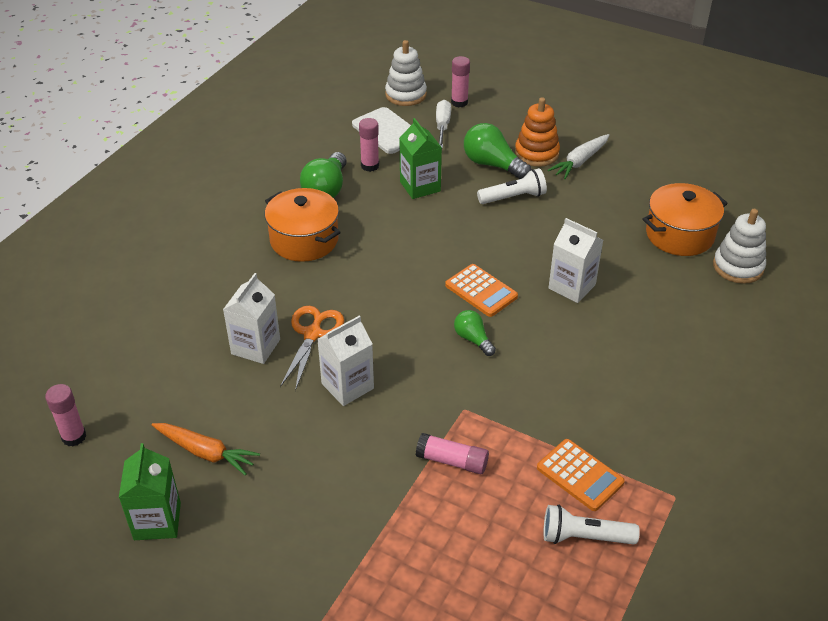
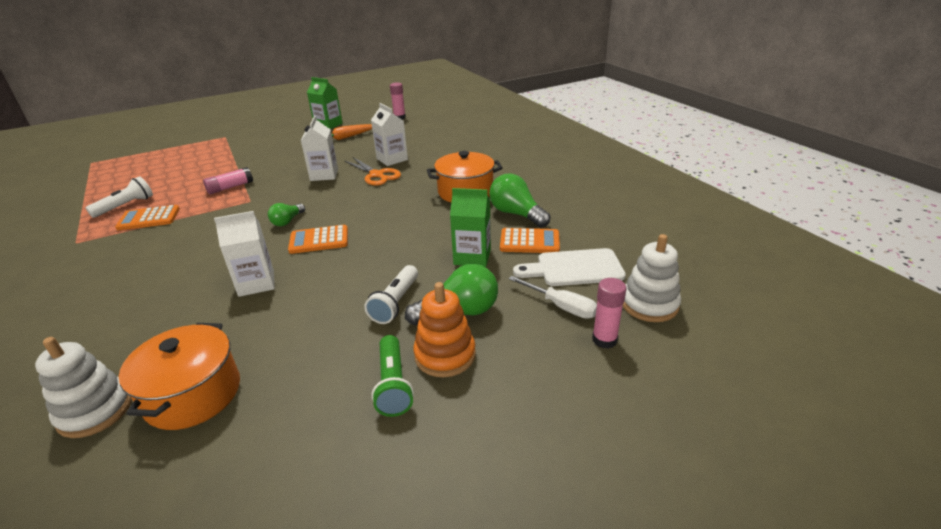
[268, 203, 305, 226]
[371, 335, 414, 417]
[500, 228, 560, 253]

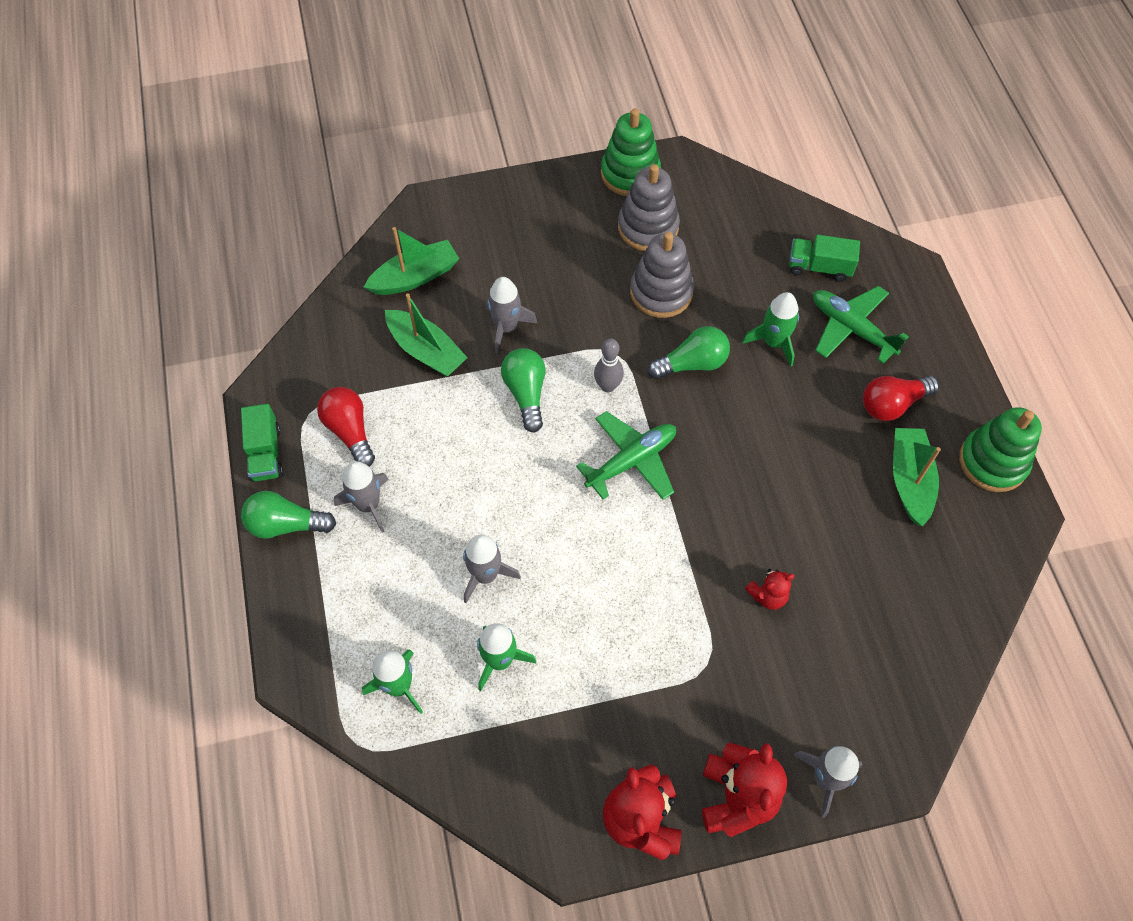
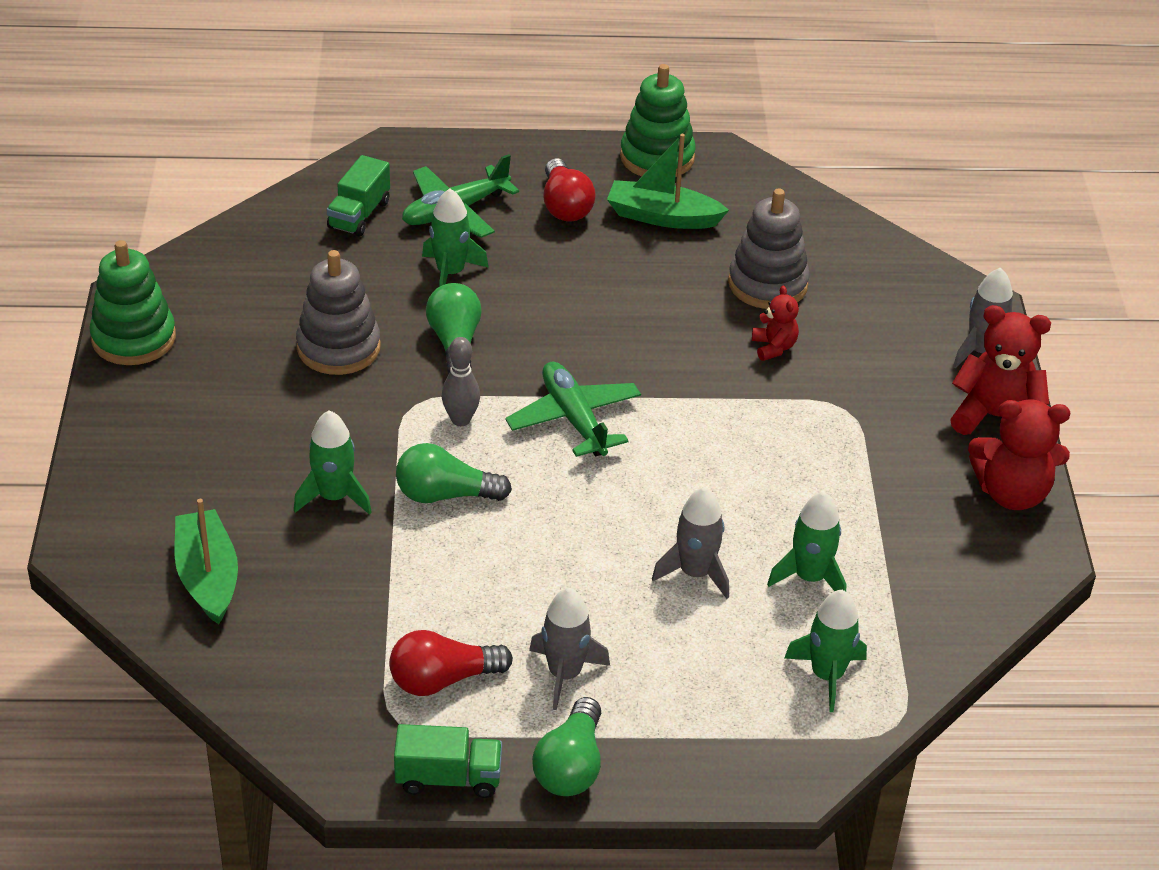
[294, 410, 372, 515]
[728, 188, 810, 309]
[385, 293, 468, 377] (first image)

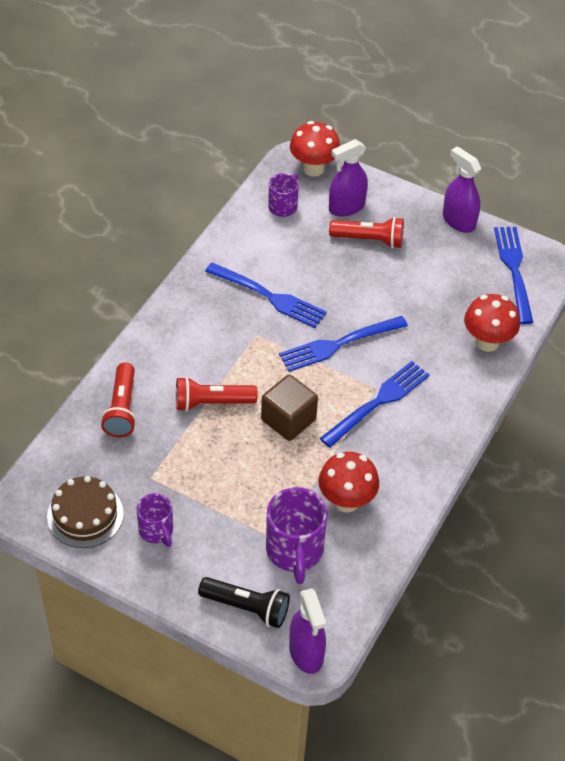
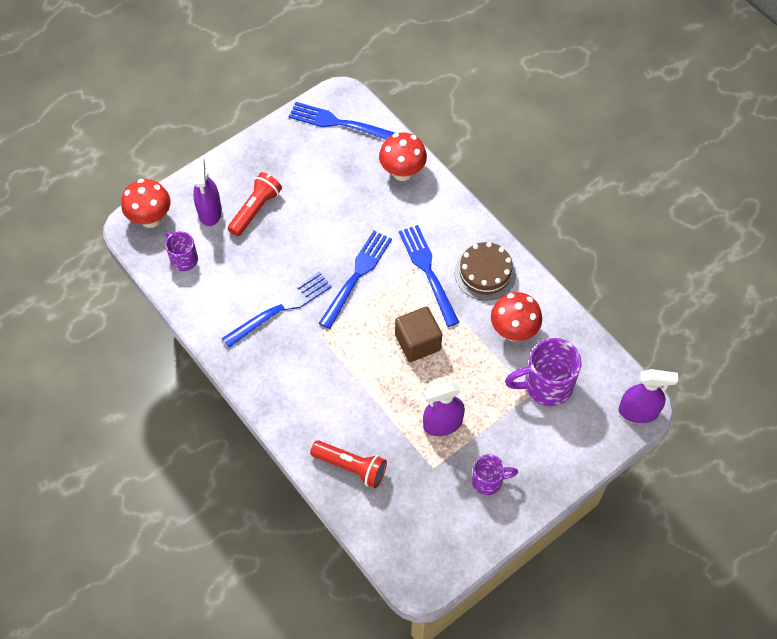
[319, 231, 392, 329]
[423, 382, 465, 436]
[455, 242, 516, 301]
[505, 338, 582, 406]
[176, 377, 258, 412] (first image)
[198, 577, 290, 628] (first image)

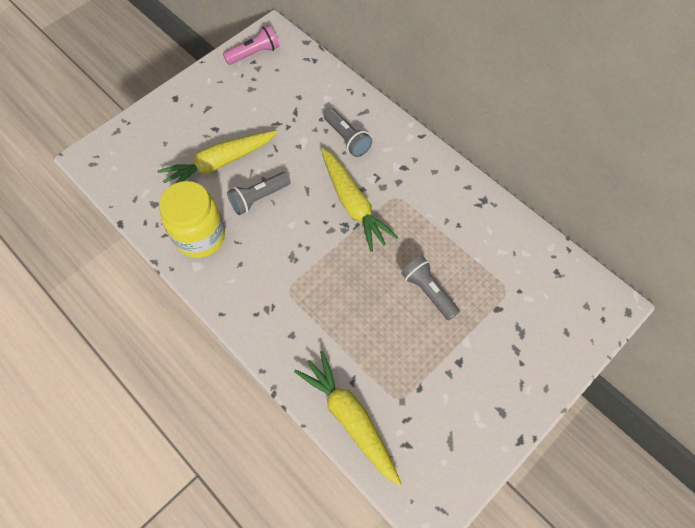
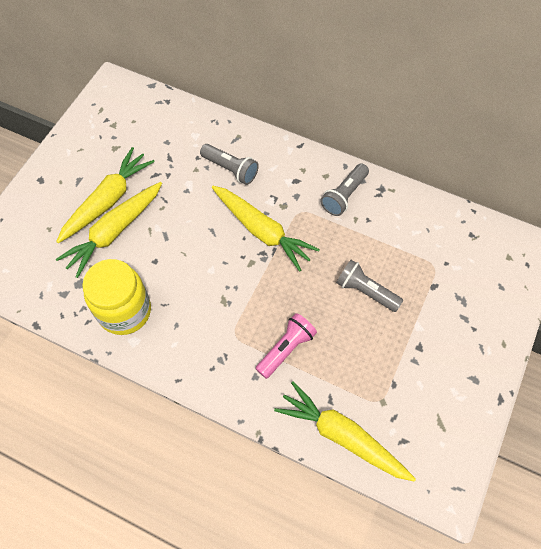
[56, 147, 155, 243]
[256, 313, 317, 379]
[321, 163, 369, 216]

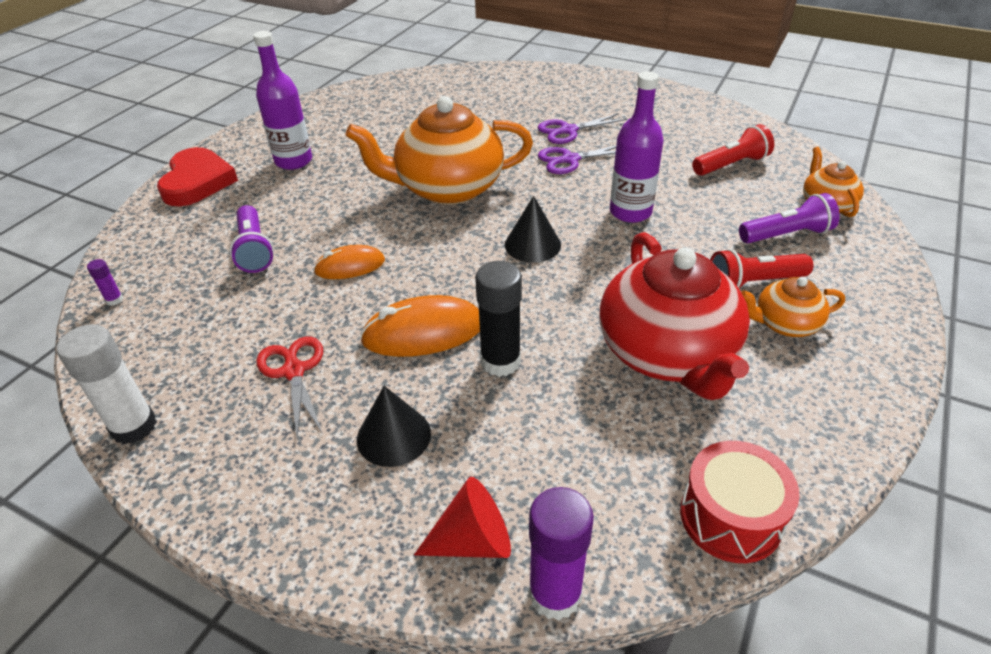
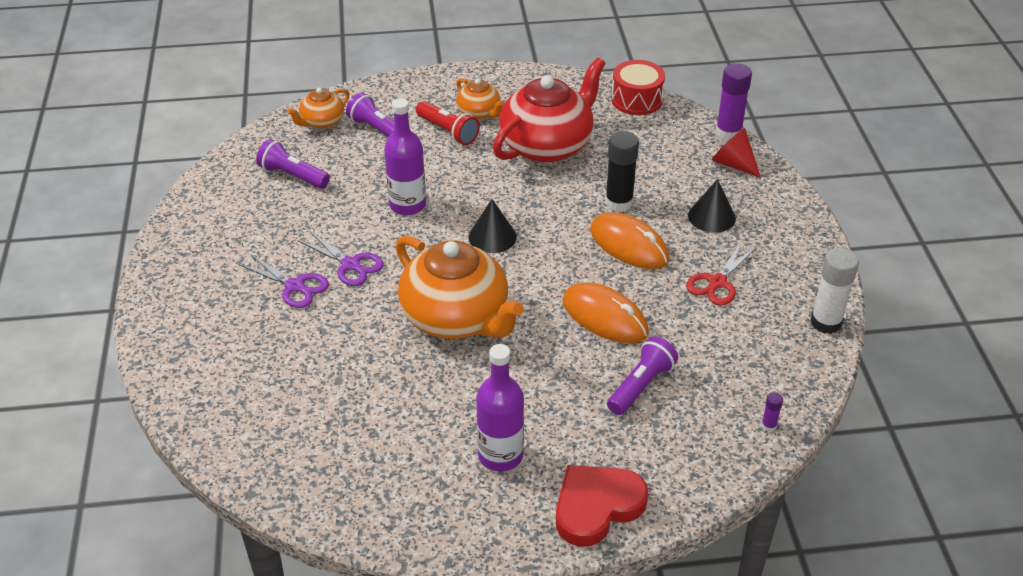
[256, 139, 330, 189]
[563, 283, 649, 343]

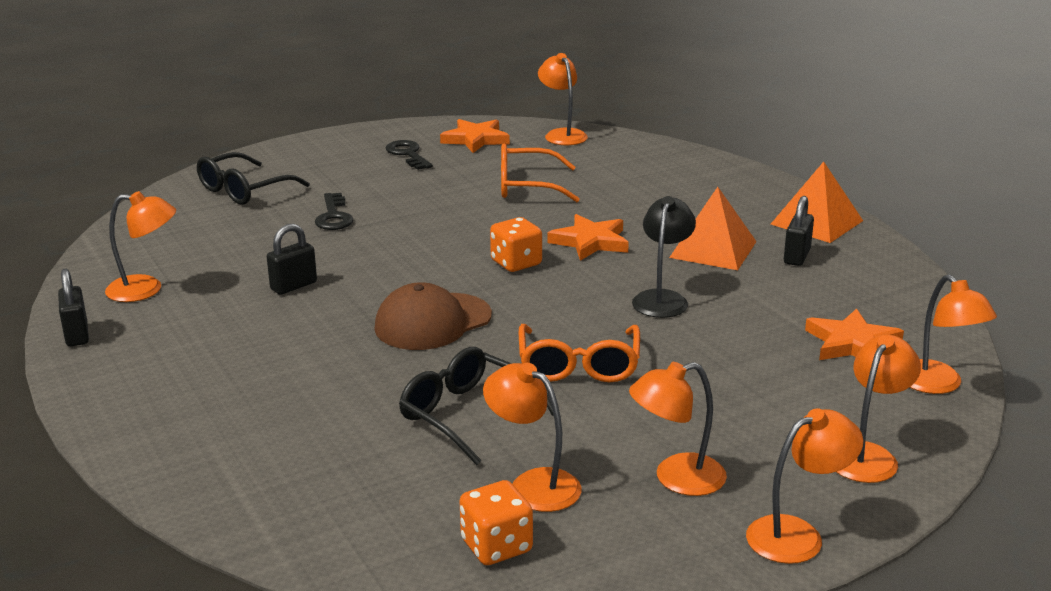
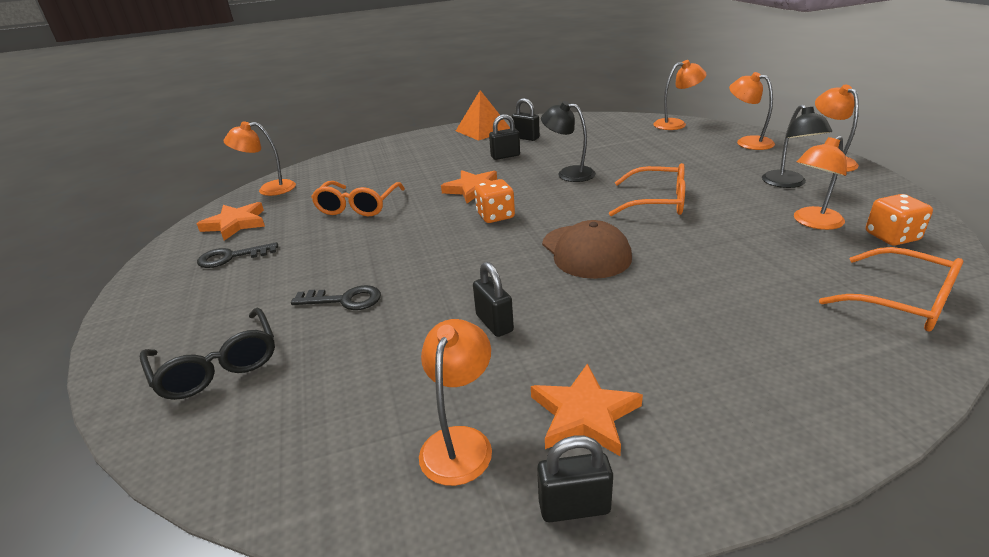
[489, 114, 520, 160]
[531, 363, 643, 456]
[762, 104, 832, 188]
[819, 247, 963, 331]
[399, 347, 554, 465] (first image)

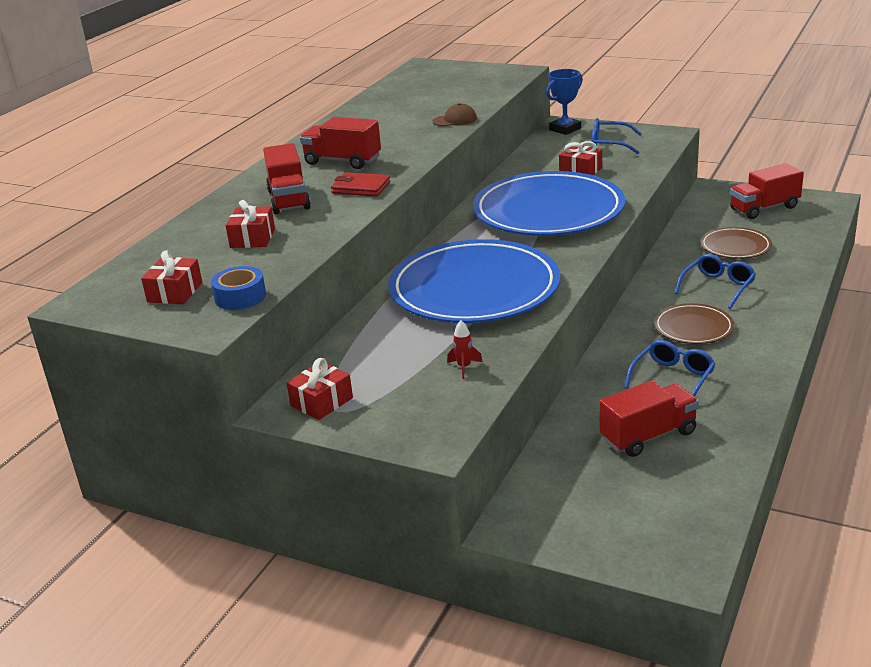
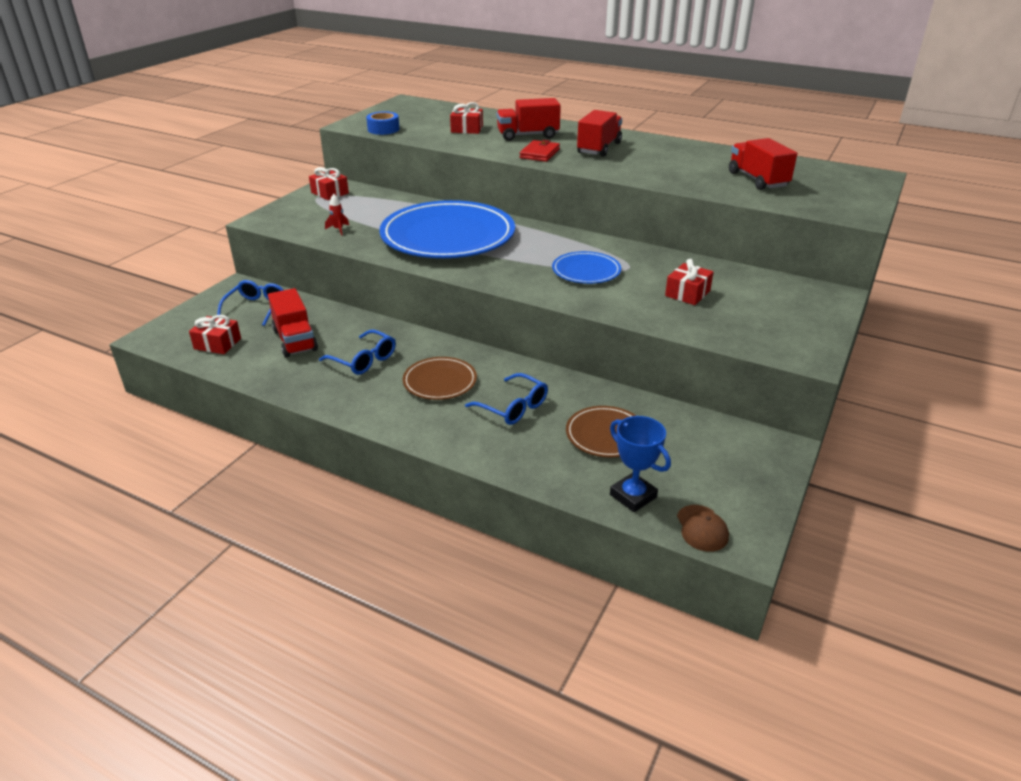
[189, 315, 241, 354]
[217, 280, 284, 326]
[552, 251, 621, 284]
[610, 416, 671, 512]
[677, 505, 729, 552]
[729, 138, 797, 190]

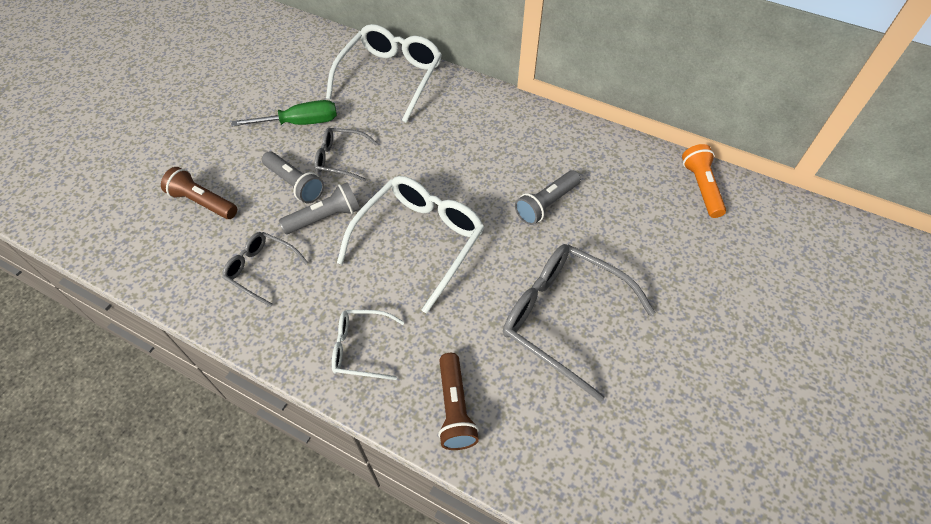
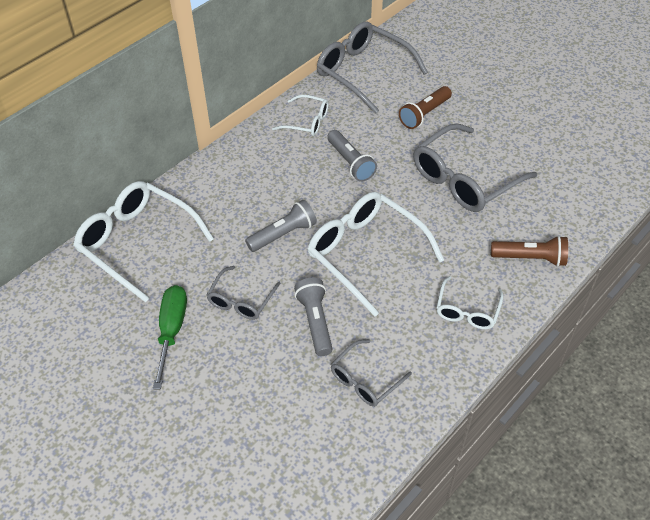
[245, 200, 317, 252]
[272, 94, 329, 136]
[317, 21, 428, 114]
[399, 86, 452, 129]

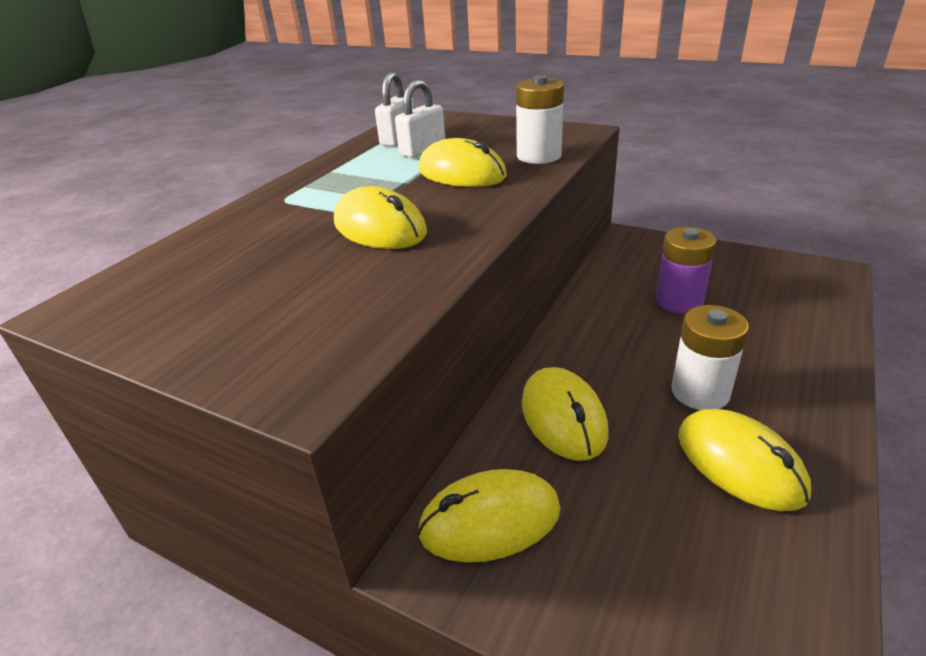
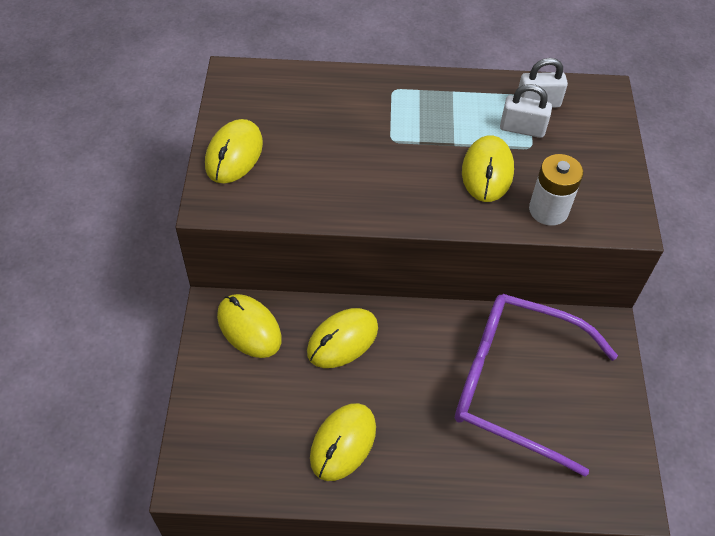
[205, 119, 263, 183]
[455, 294, 618, 477]
[672, 305, 749, 410] (first image)

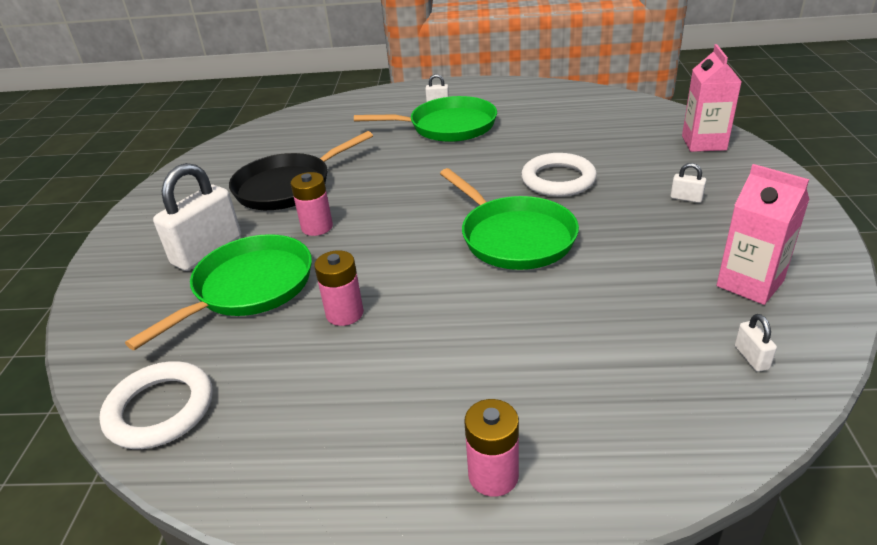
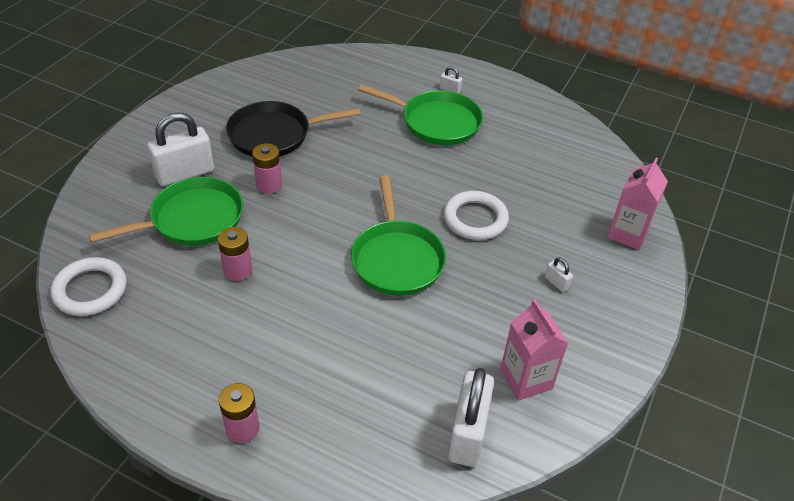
[448, 368, 494, 467]

